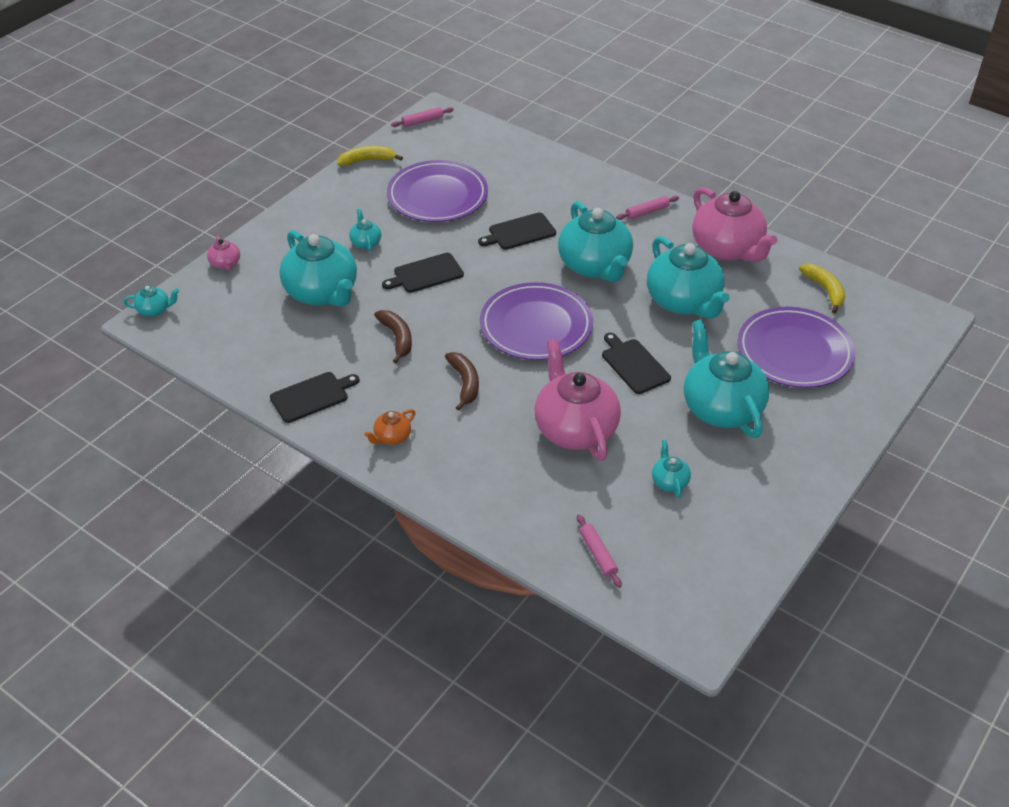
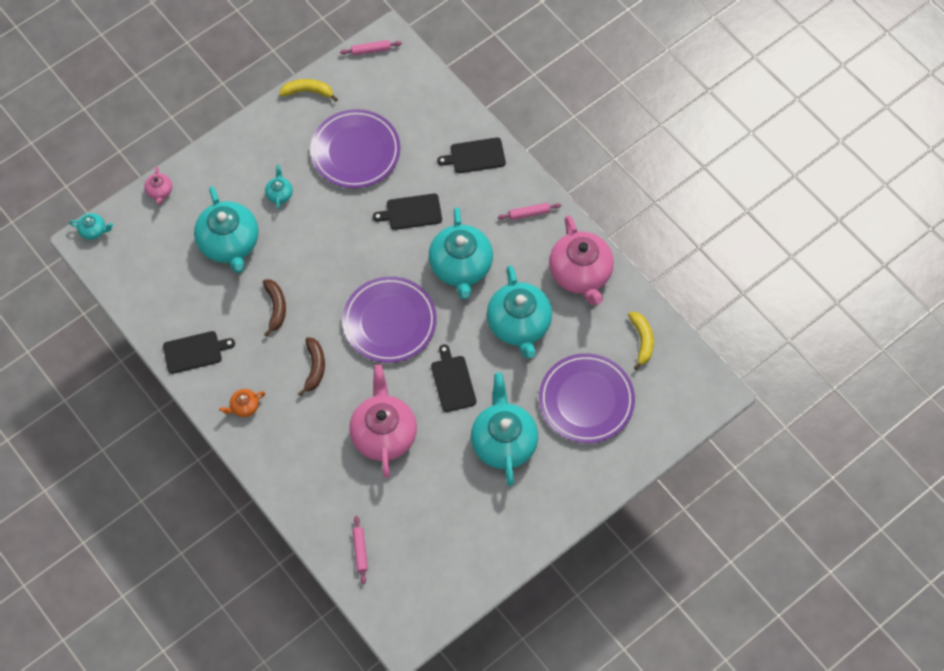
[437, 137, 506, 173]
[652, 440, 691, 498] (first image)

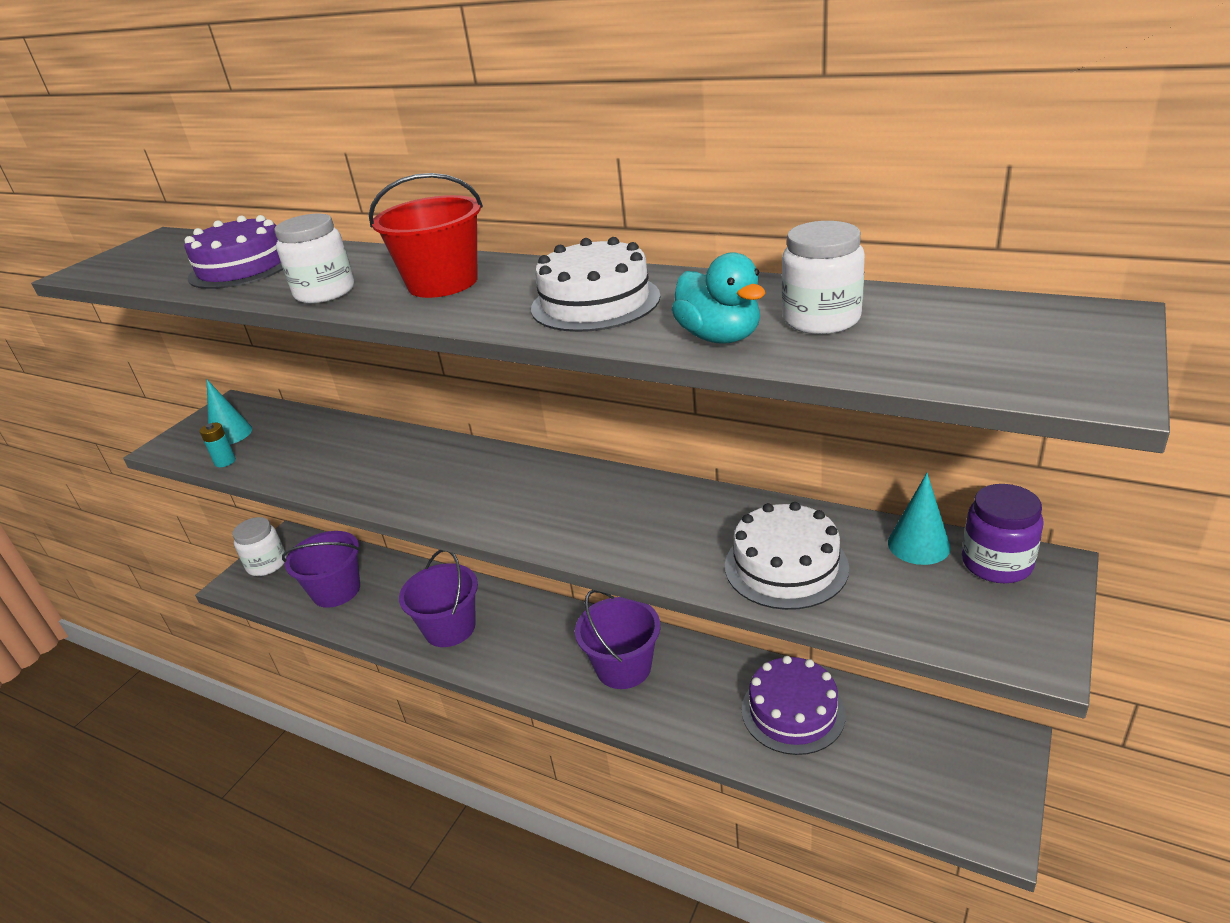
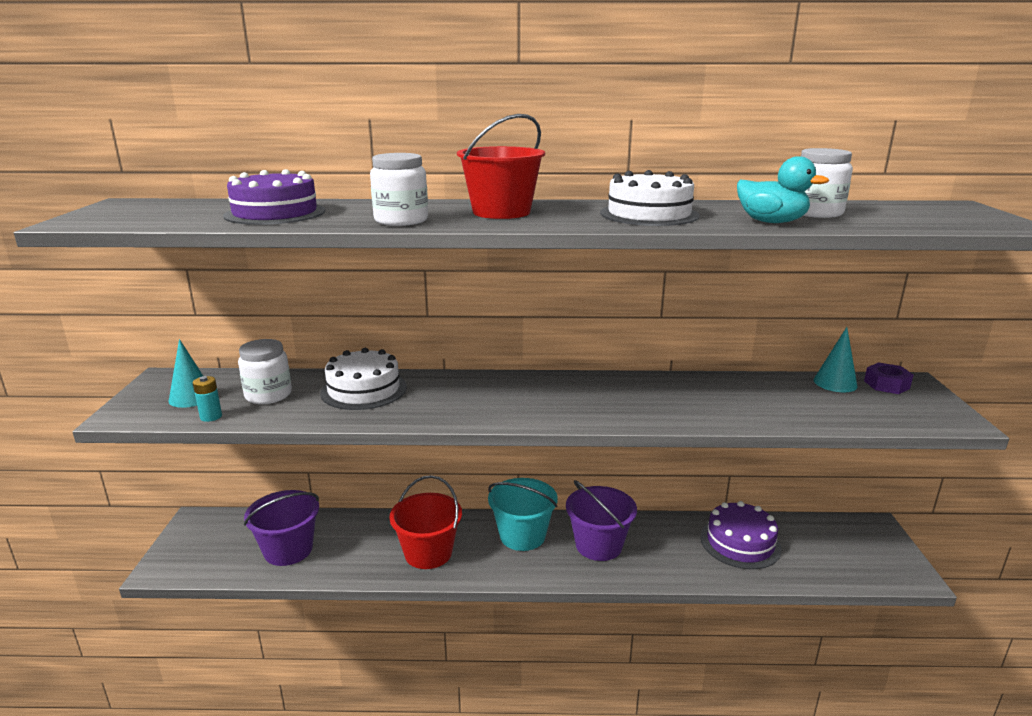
[238, 339, 292, 404]
[320, 348, 407, 410]
[389, 475, 462, 569]
[488, 478, 558, 551]
[864, 362, 913, 394]

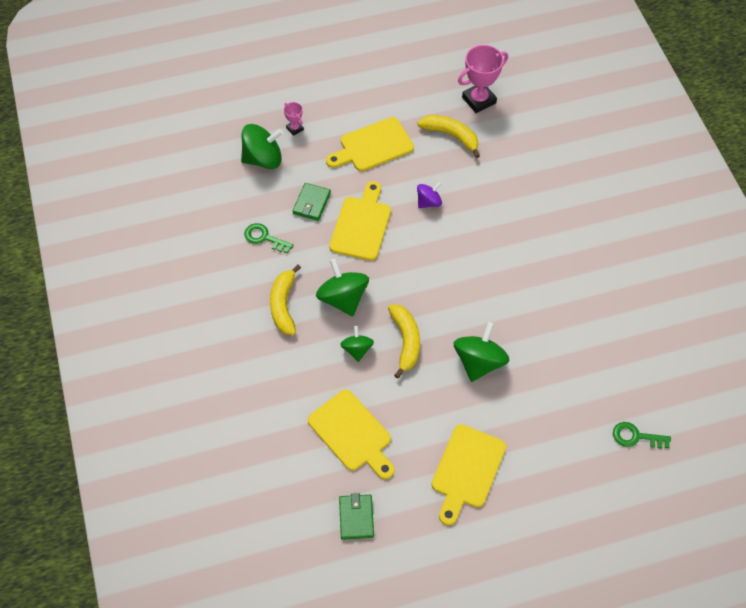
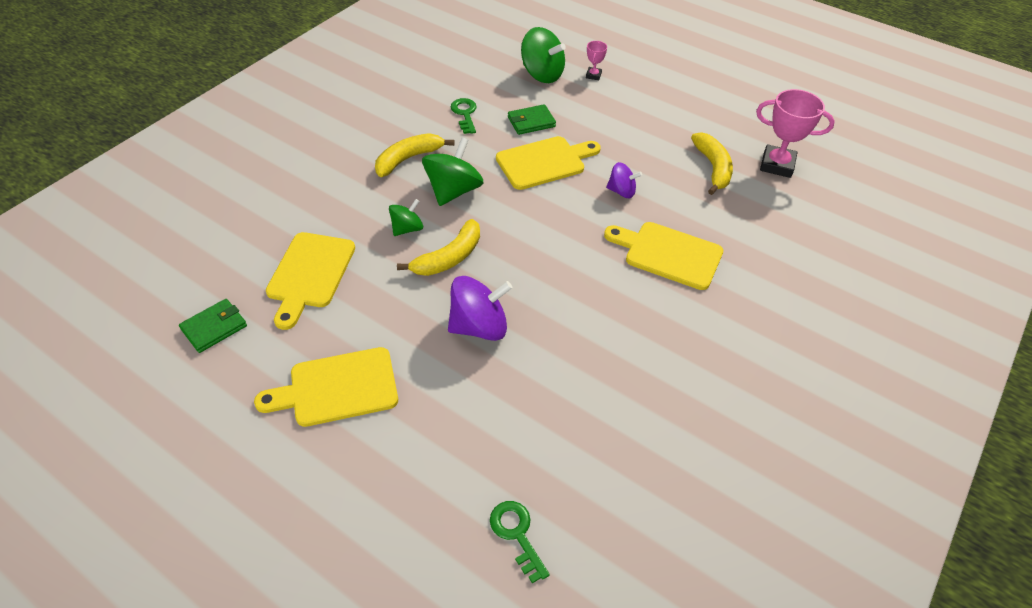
[448, 276, 513, 341]
[604, 222, 723, 290]

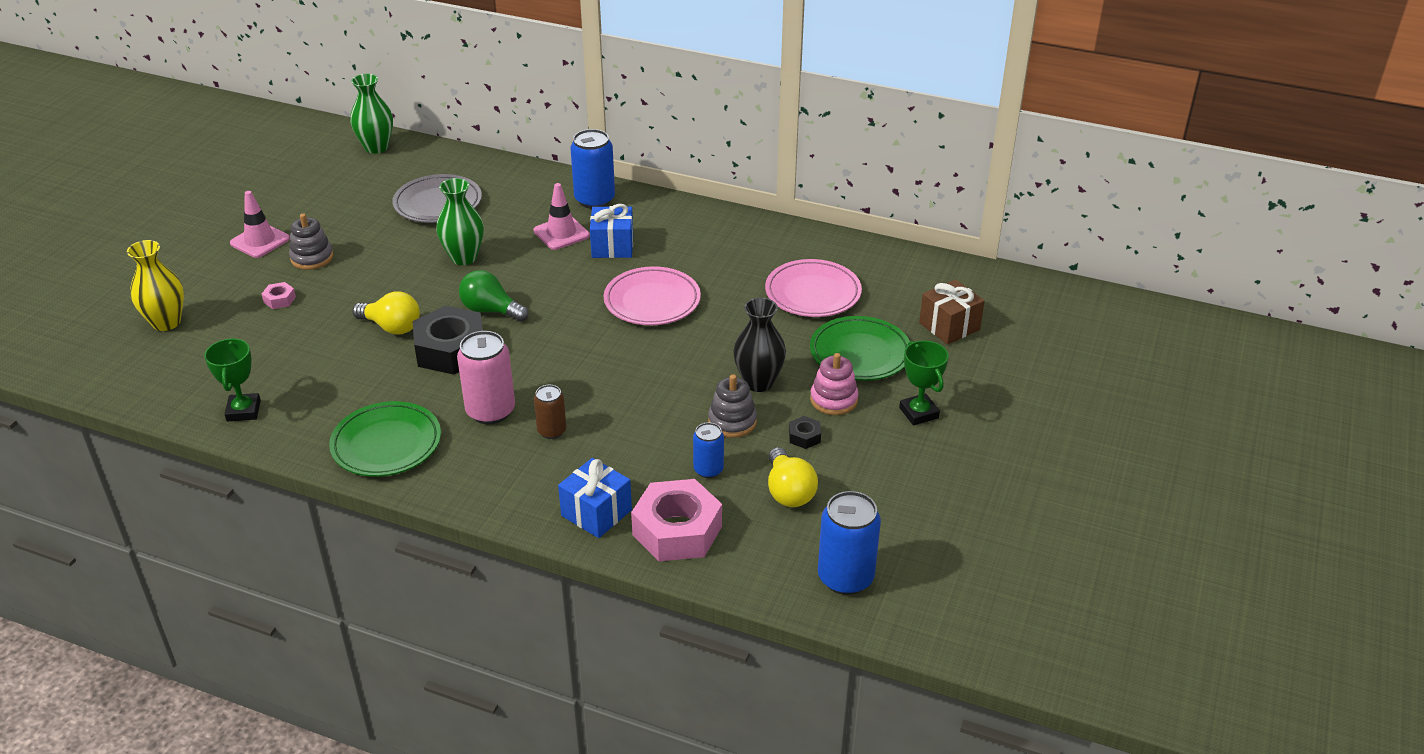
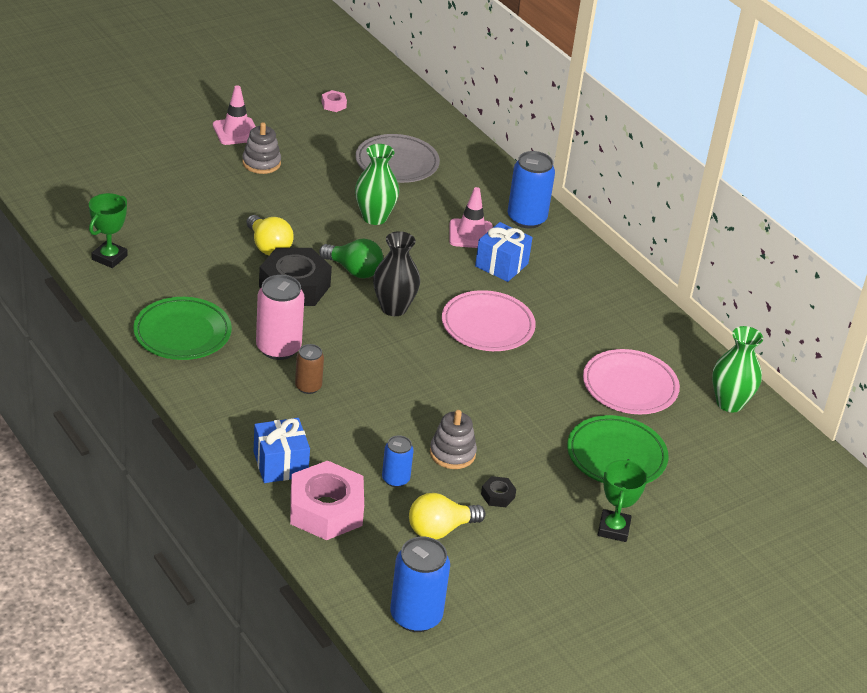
[319, 239, 383, 278]
[322, 90, 347, 112]
[373, 231, 420, 316]
[409, 493, 486, 540]
[712, 326, 763, 412]
[127, 240, 184, 331] (first image)
[810, 353, 859, 415] (first image)
[919, 279, 985, 345] (first image)

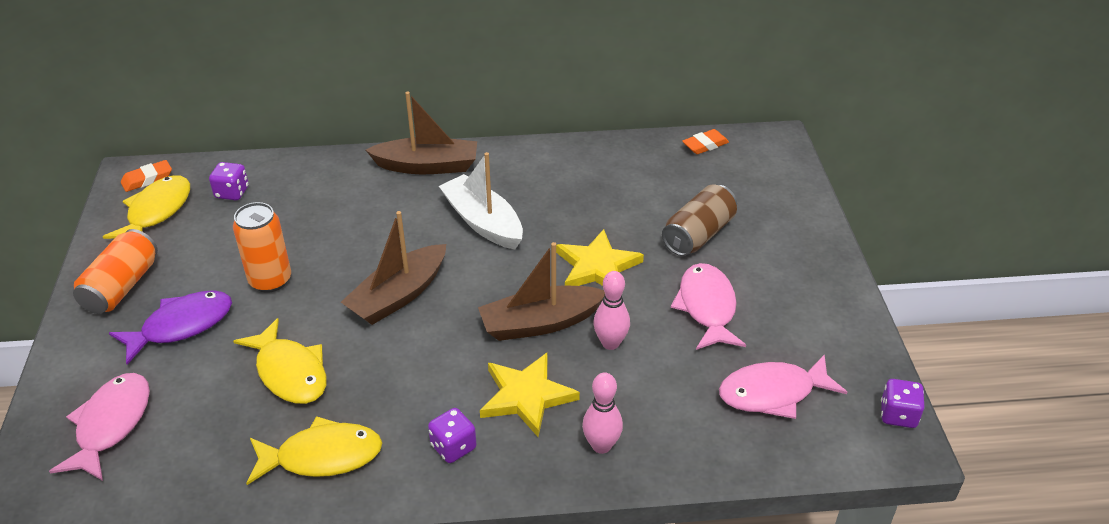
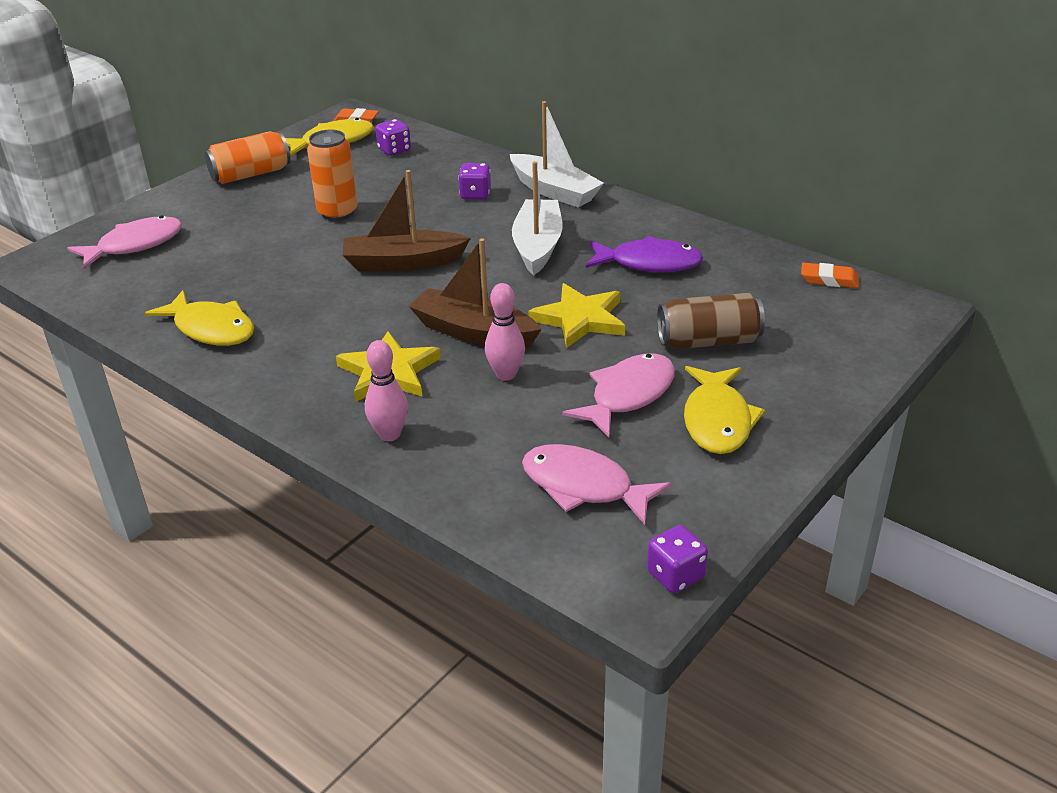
[458, 163, 491, 200]
[510, 101, 604, 208]
[586, 236, 703, 272]
[684, 366, 765, 454]

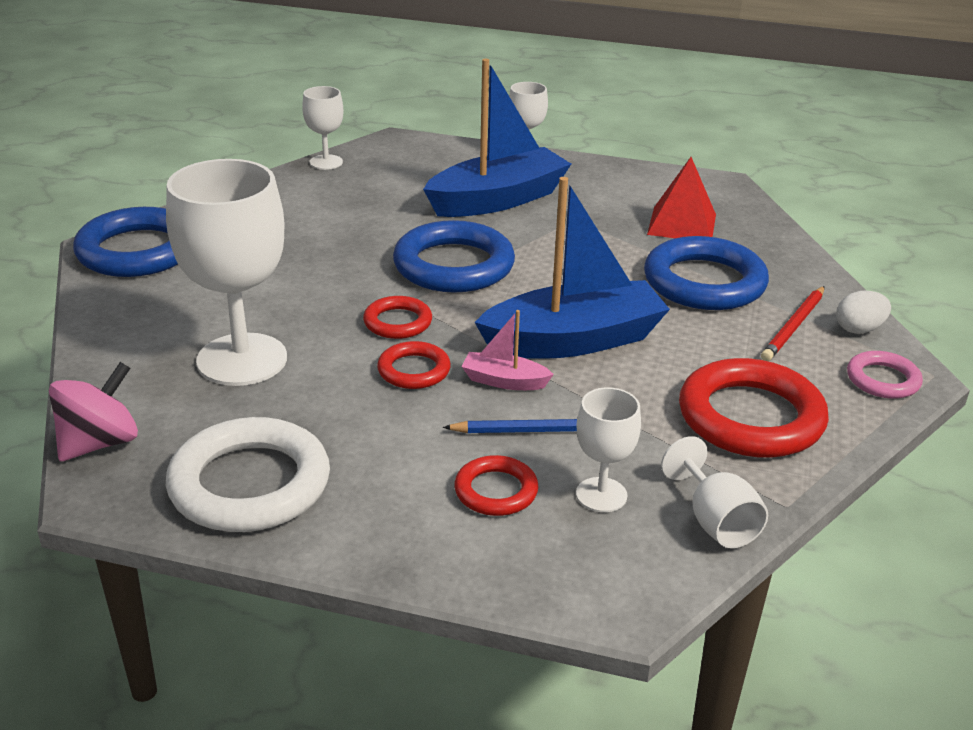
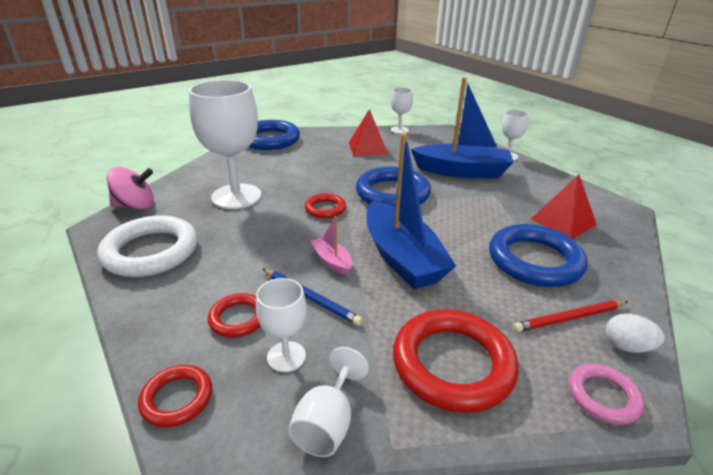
[138, 365, 212, 427]
[349, 109, 388, 156]
[366, 133, 456, 289]

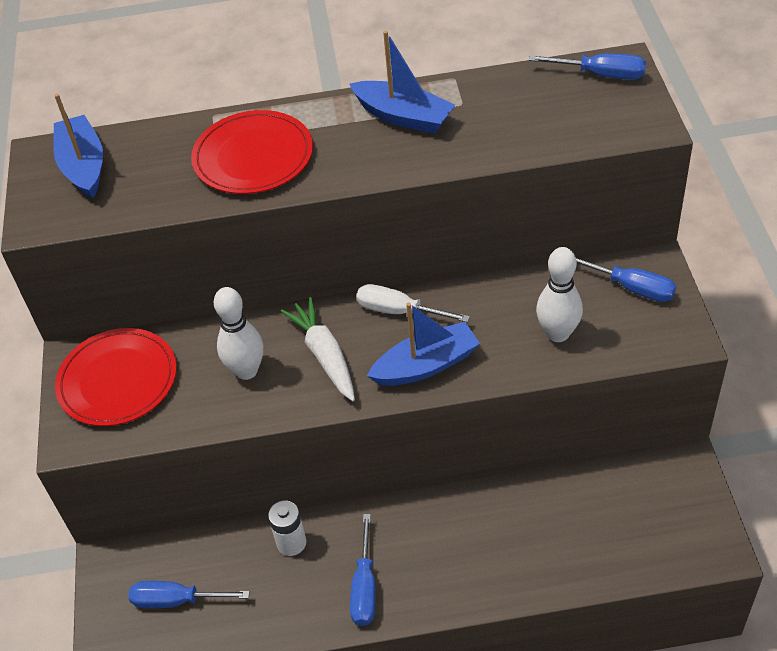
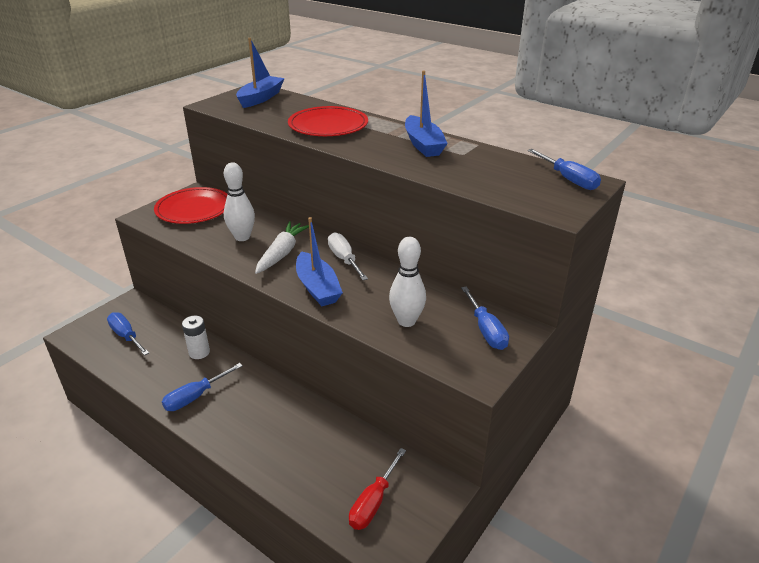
[296, 217, 343, 306]
[349, 448, 406, 530]

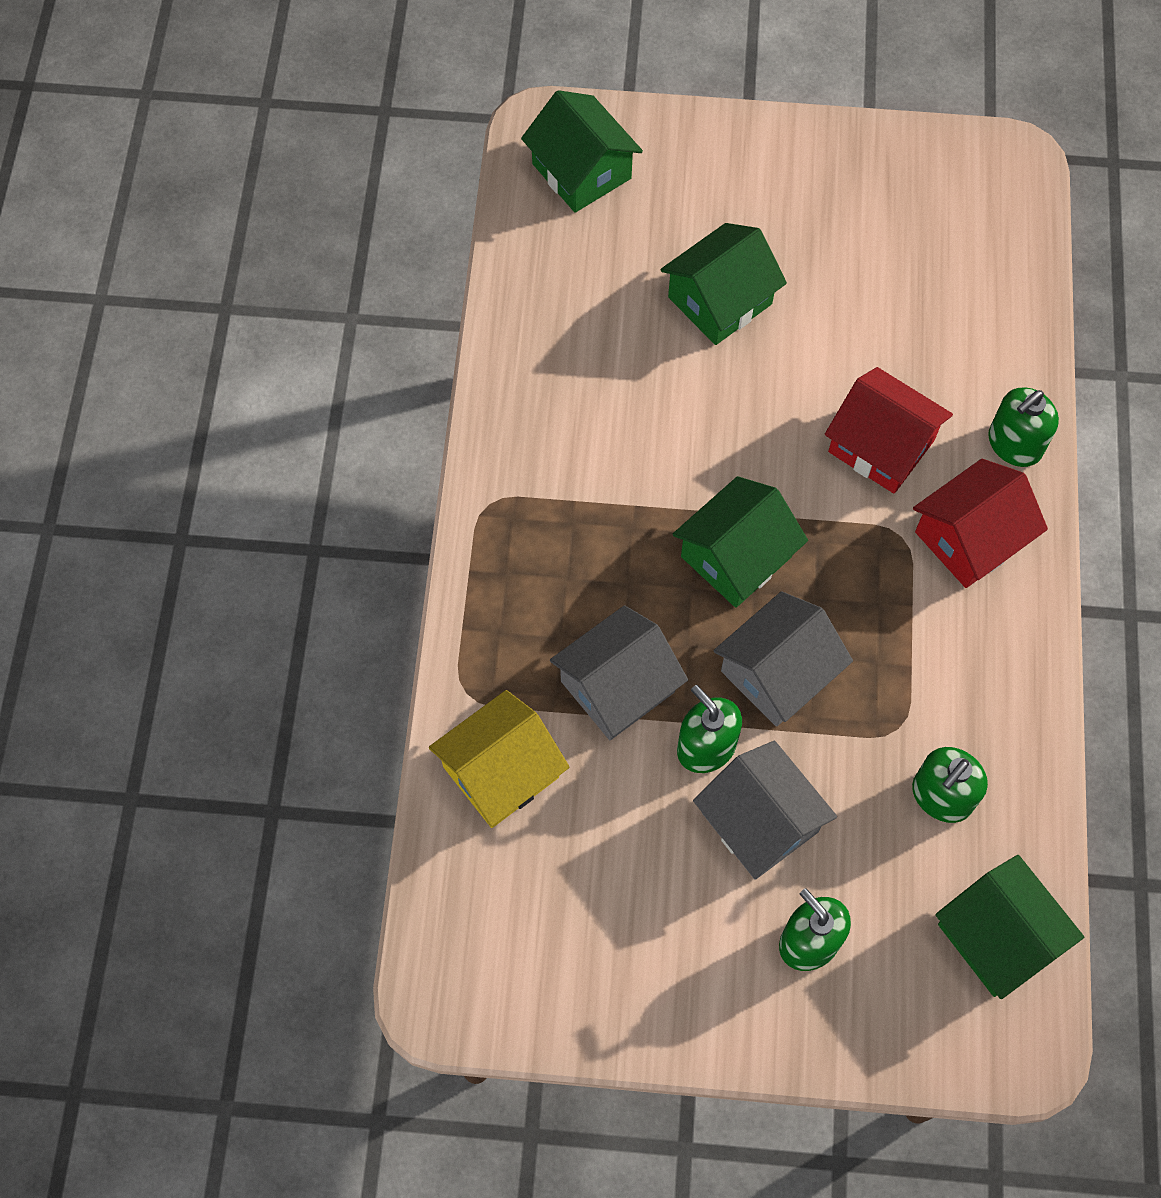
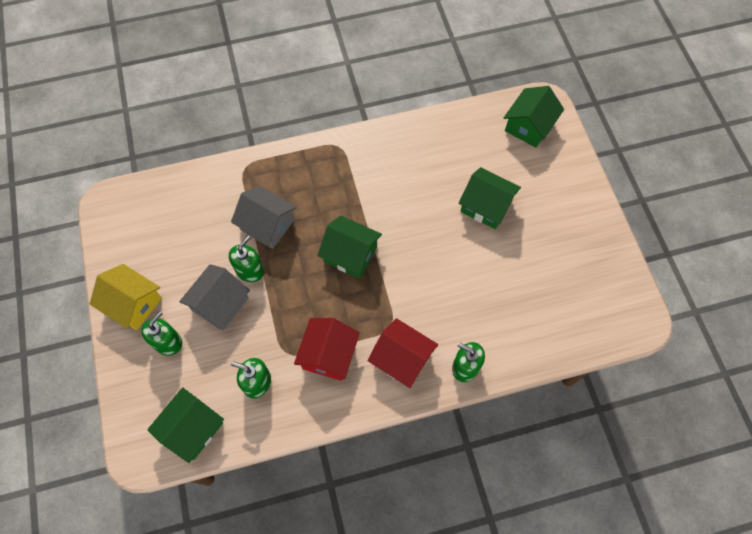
[90, 264, 162, 330]
[294, 318, 360, 381]
[714, 591, 853, 727] (first image)

